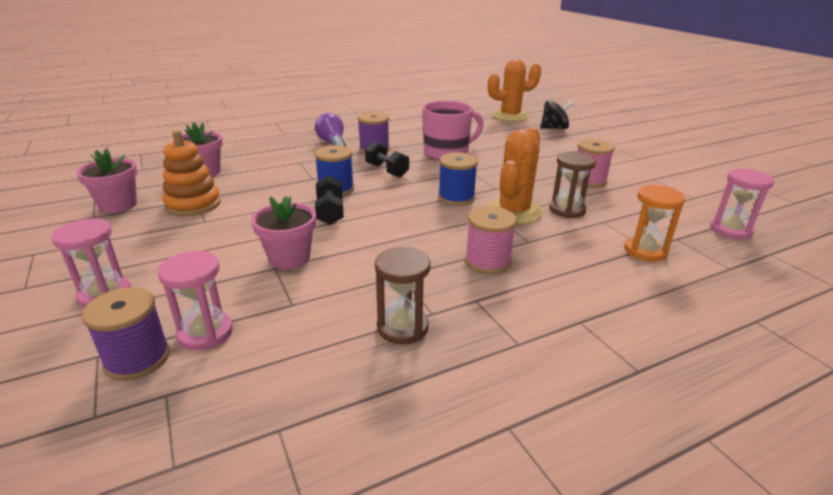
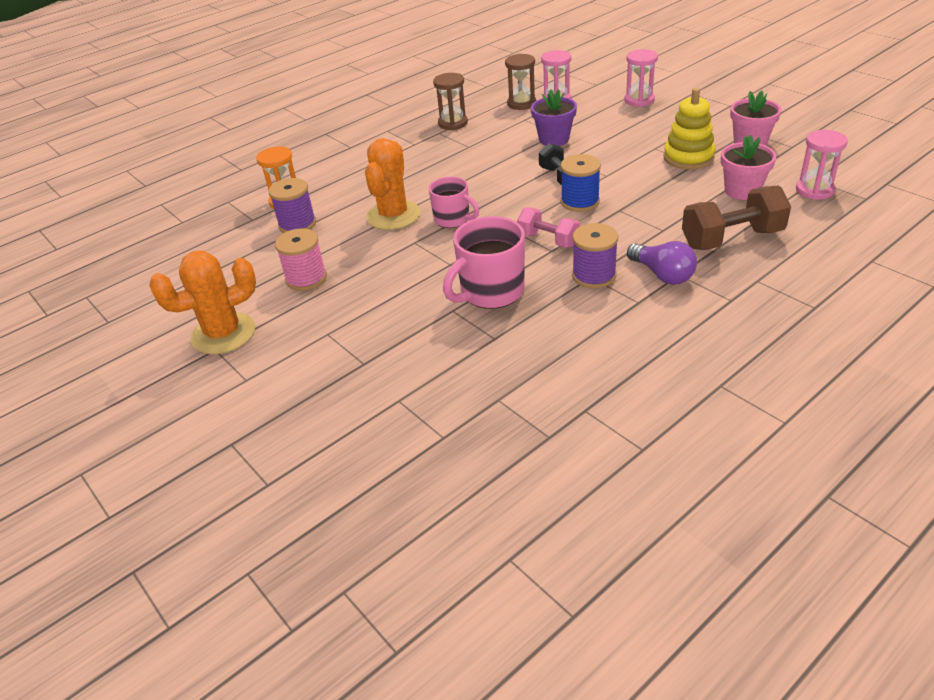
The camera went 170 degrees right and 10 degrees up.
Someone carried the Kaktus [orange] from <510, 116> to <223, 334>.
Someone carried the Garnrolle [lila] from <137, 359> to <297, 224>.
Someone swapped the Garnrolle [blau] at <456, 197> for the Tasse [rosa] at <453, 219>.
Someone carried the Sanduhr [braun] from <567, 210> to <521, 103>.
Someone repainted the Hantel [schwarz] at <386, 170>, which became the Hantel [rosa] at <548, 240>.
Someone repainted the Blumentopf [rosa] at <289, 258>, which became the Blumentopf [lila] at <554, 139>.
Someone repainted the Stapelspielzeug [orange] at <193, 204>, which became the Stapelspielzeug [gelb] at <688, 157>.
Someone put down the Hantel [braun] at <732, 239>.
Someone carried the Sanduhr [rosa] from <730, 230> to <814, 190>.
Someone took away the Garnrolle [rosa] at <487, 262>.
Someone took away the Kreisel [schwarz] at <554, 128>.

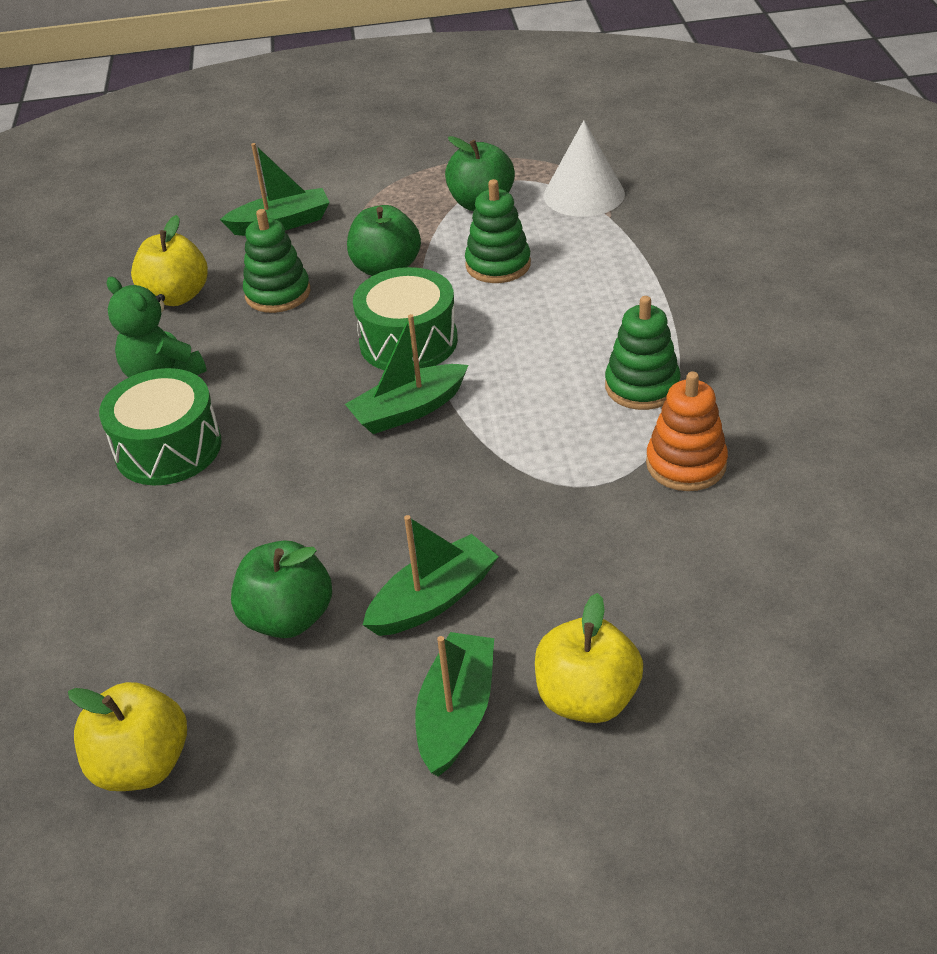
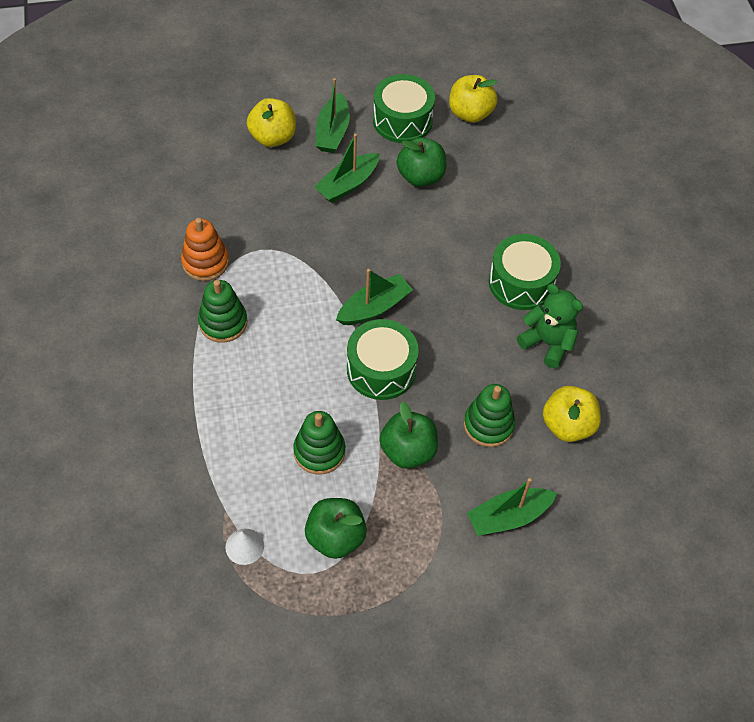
The camera went 170 degrees right and 15 degrees up.
Someone scaled the Kegel [weiß] at <584, 194> by 0.54.
Someone put down the Trommel [grün] at <402, 120>.

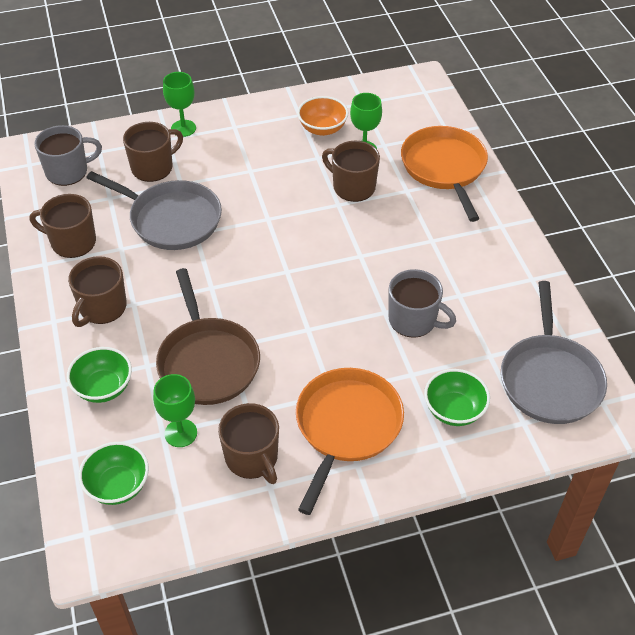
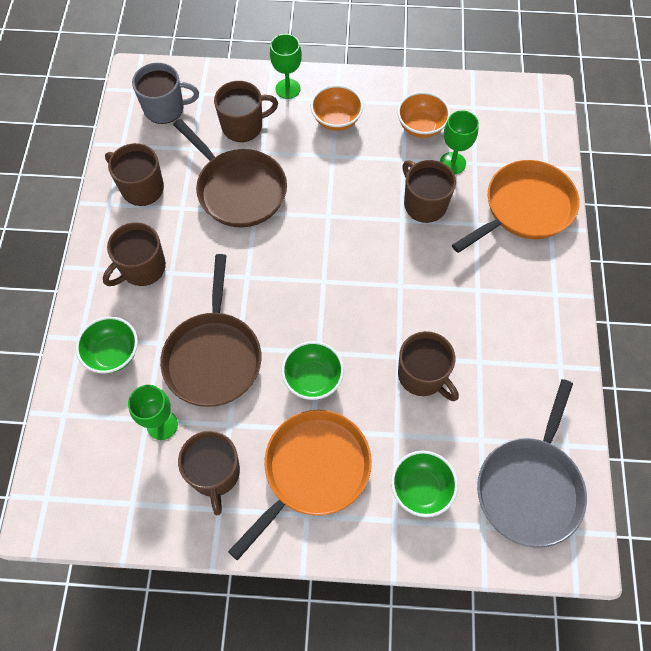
The camera went 20 degrees right and 15 degrees up.
Someone repainted the Pfanne [grau] at <171, 219>, which became the Pfanne [braun] at <239, 190>.
Someone carried the Schüssel [grün] from <118, 486> to <313, 378>.
Someone put down the Schüssel [orange] at <336, 120>.
Someone repainted the Tasse [grau] at <413, 320>, which became the Tasse [braun] at <422, 375>.
Someone rotated the Pfanne [orange] at <444, 168> by 45 degrees clockwise.

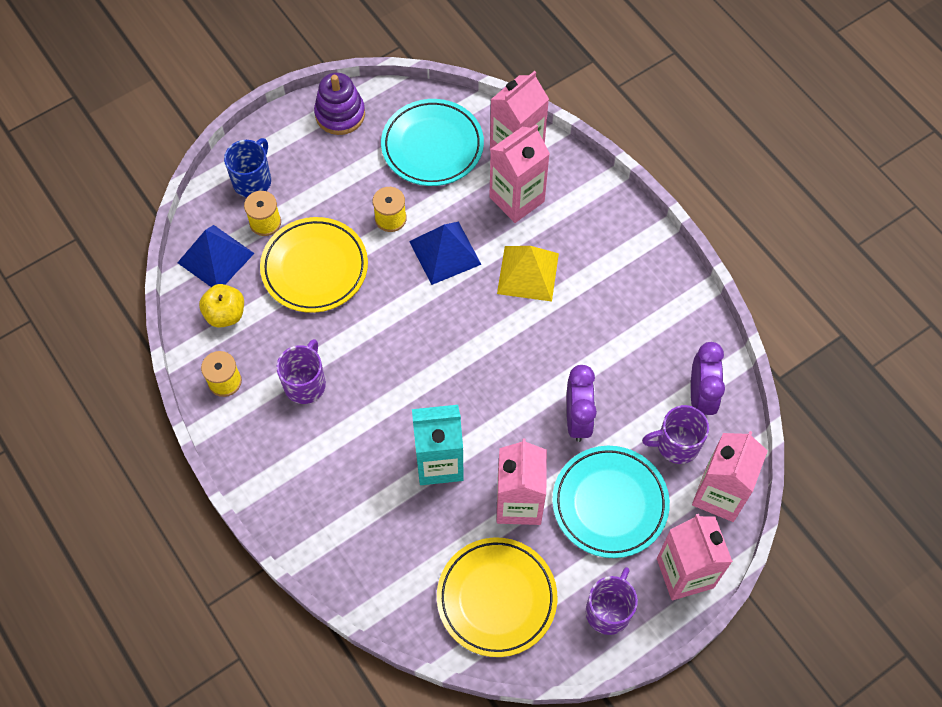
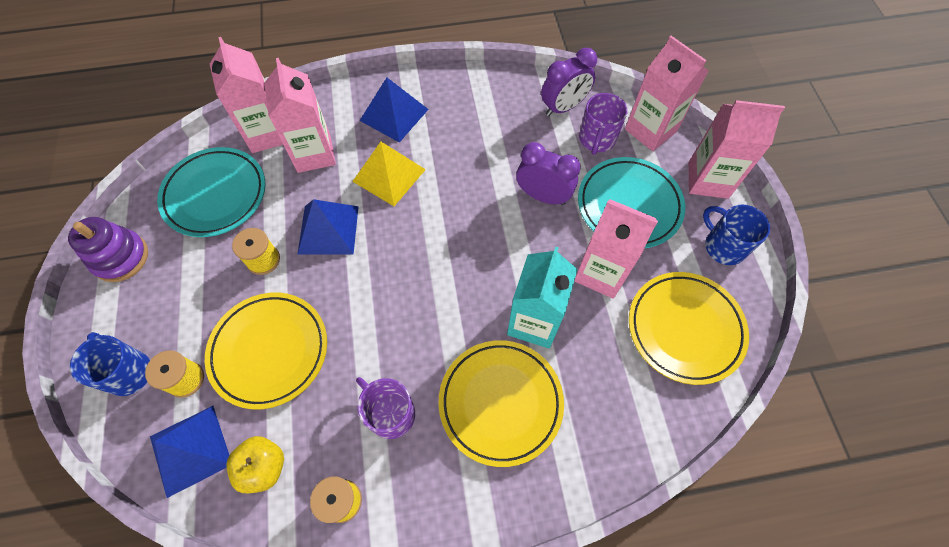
The camera went 65 degrees left and 0 degrees up.
Someone put down the Pyramide [blau] at <394, 114>.
Someone put down the Teller [gelb] at <500, 402>.
Someone rotated the Wecker [lila] at <701, 396> by 120 degrees clockwise.
Someone repainted the Tasse [lila] at <608, 611>, which became the Tasse [blau] at <723, 246>.

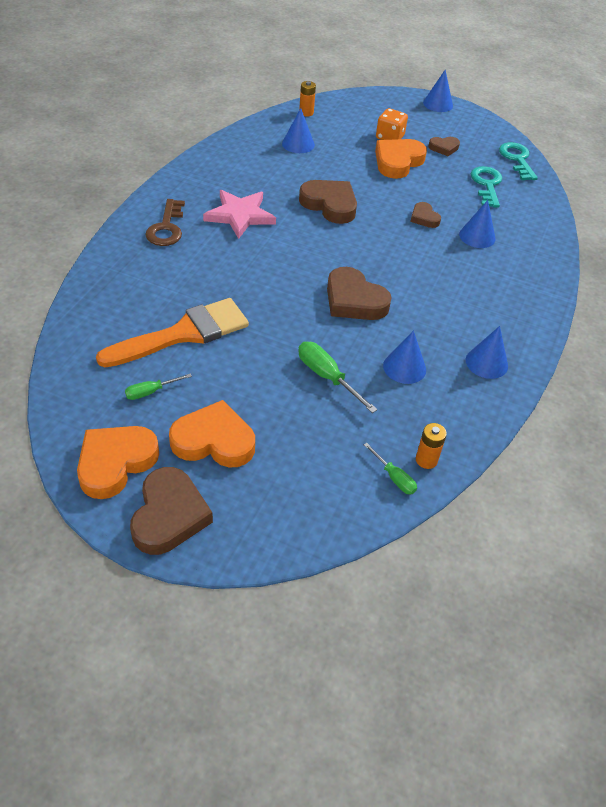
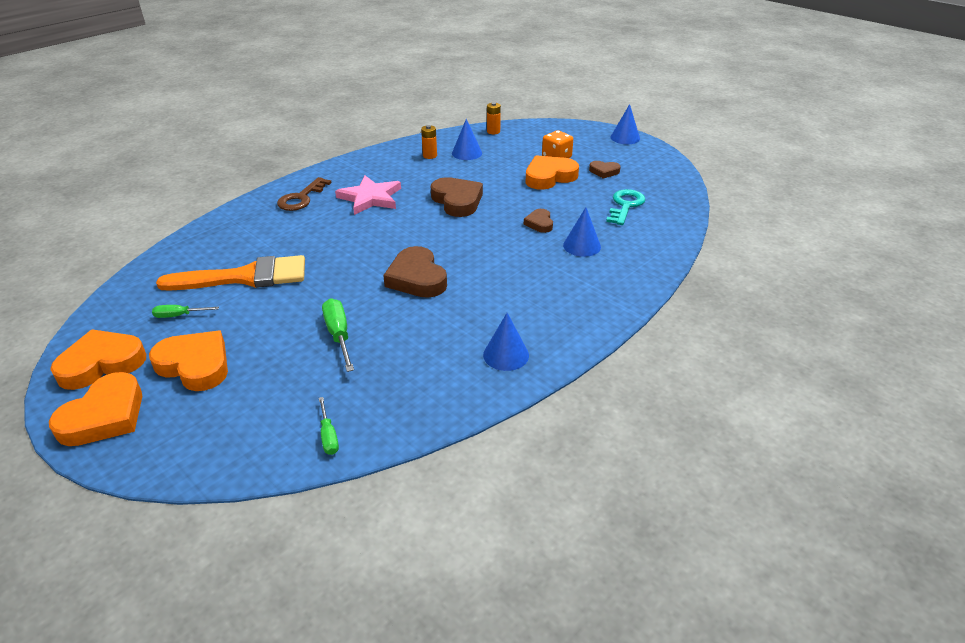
The camera went 25 degrees right and 10 degrees down.
Someone repainted the Herz [braun] at <169, 515>, which became the Herz [orange] at <104, 416>.
Someone carried the Batterie [orange] from <426, 460> to <430, 156>.
Someone took away the Kegel [blau] at <404, 367>.
Someone took away the Schlüssel [türkis] at <517, 159>.

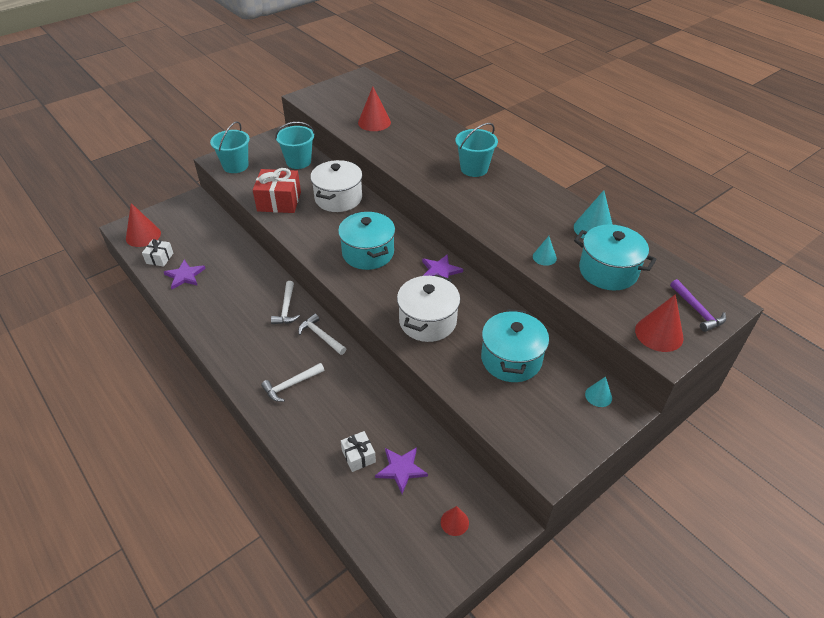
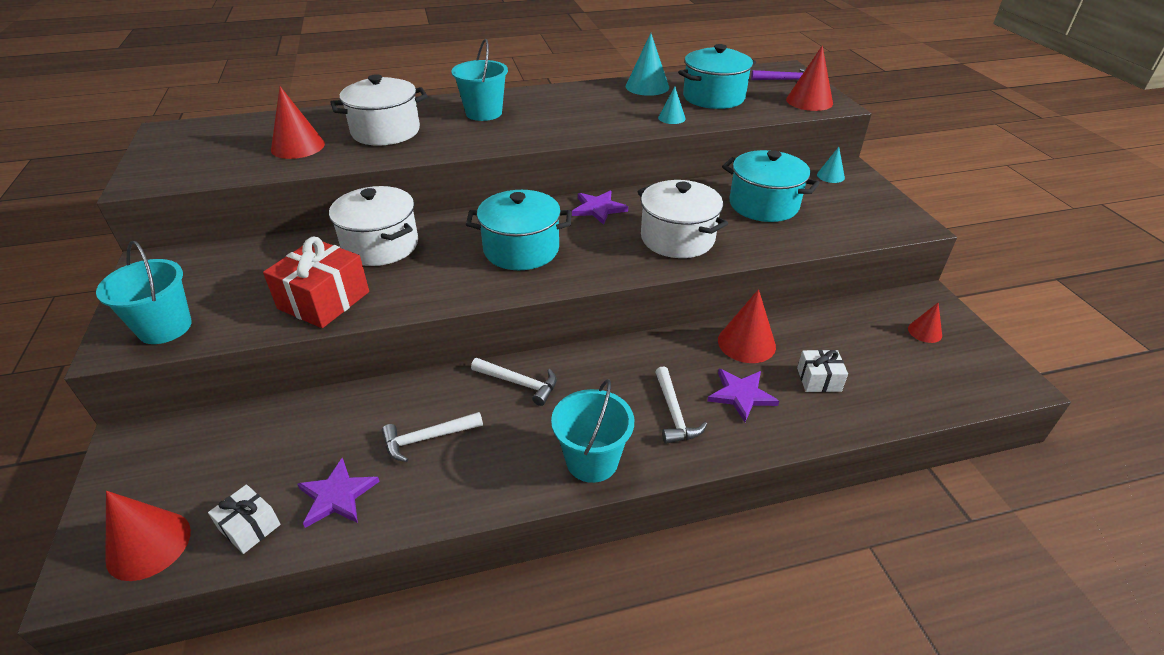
The camera went 65 degrees left and 5 degrees down.
Someone put down the Kochtopf [weiß] at <386, 131>.
Someone carried the Hammer [weiß] from <321, 336> to <427, 438>.
Someone carried the Eimer [türkis] from <298, 162> to <592, 461>.
Someone carried the Stern [lila] from <401, 469> to <741, 395>.
Someone put down the Kegel [rot] at <746, 343>.

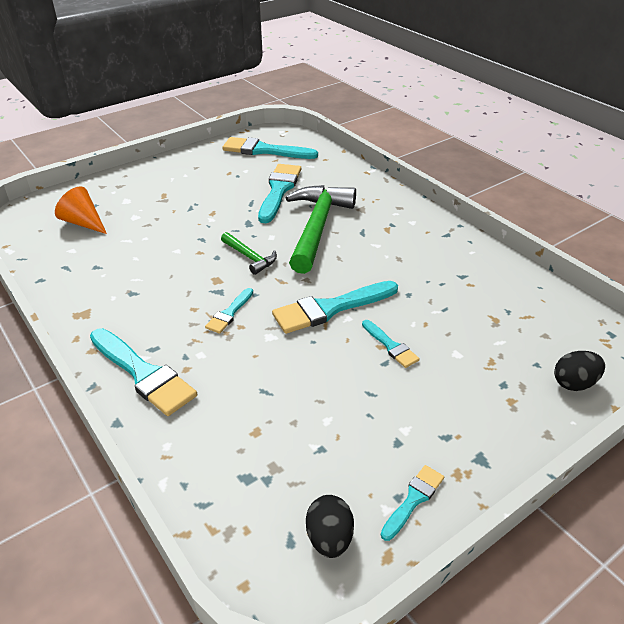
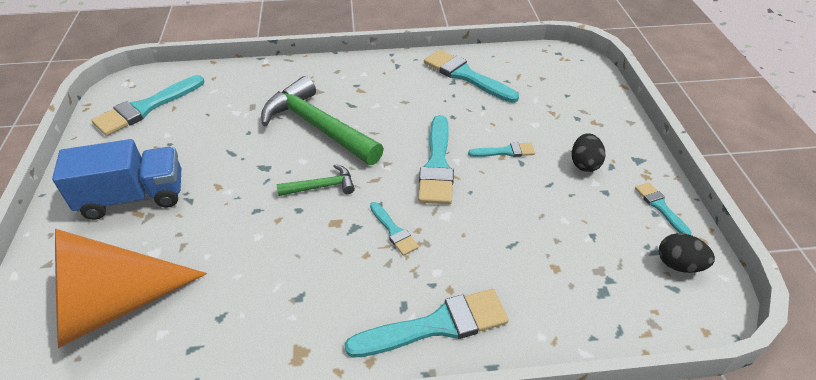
The camera went 60 degrees left and 5 degrees up.
Someone put down the Lastwagen [blau] at <134, 197>.
Someone scaled the Kegel [orange] at <83, 223> by 1.92.
Someone carried the Pinsel [türkis] from <279, 190> to <466, 76>.
Someone carried the Ei [schwarz] from <574, 383> to <584, 164>.

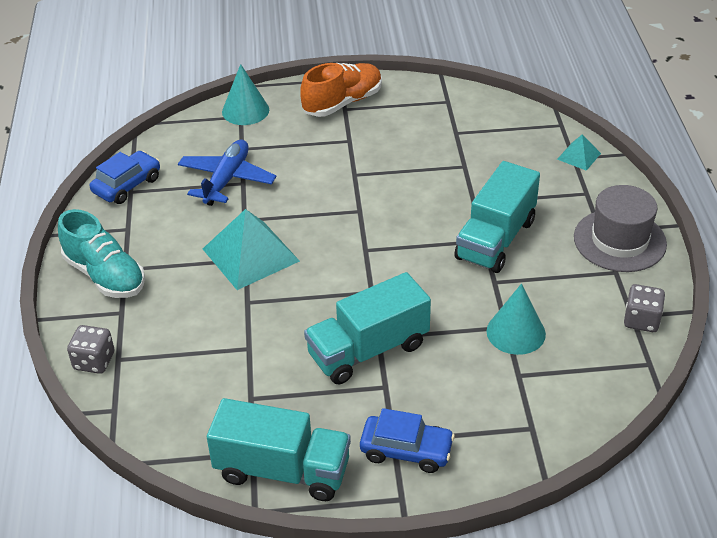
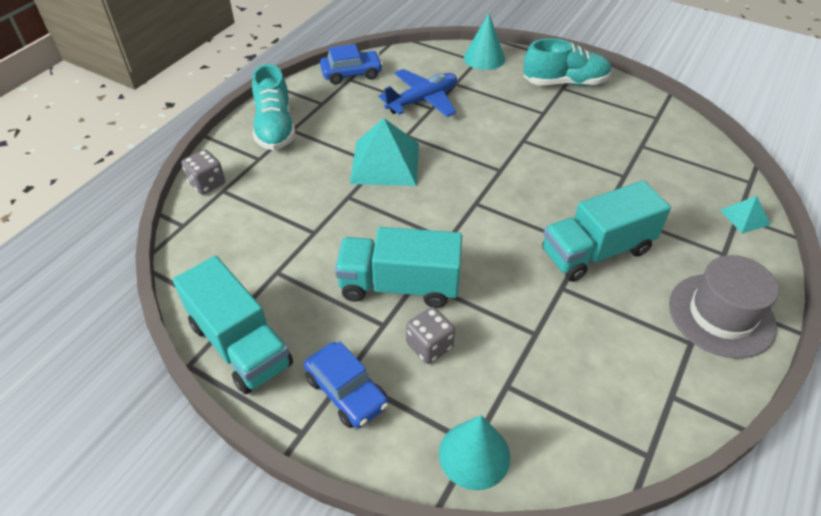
The camera went 35 degrees right and 5 degrees up.
Someone carried the Spielwürfel [grau] from <641, 320> to <429, 346>.
Someone carried the Kegel [türkis] from <516, 332> to <474, 455>.
Someone repainted the Schuh [orange] at <342, 103>, which became the Schuh [türkis] at <565, 82>.

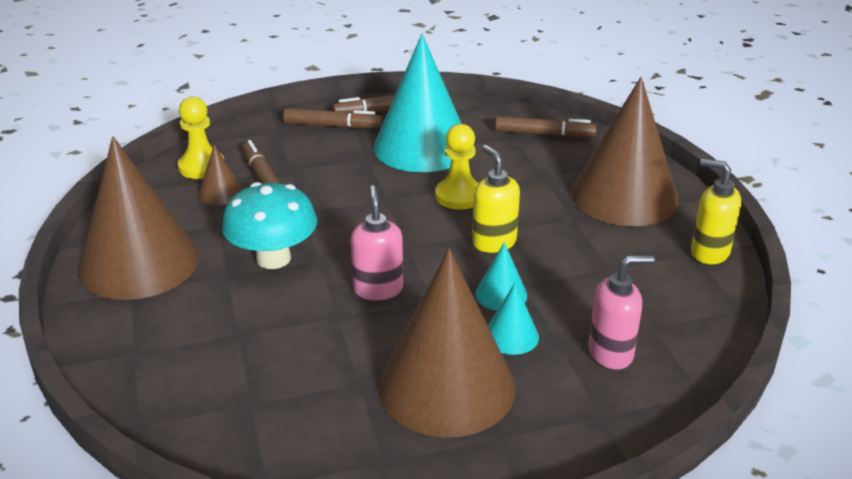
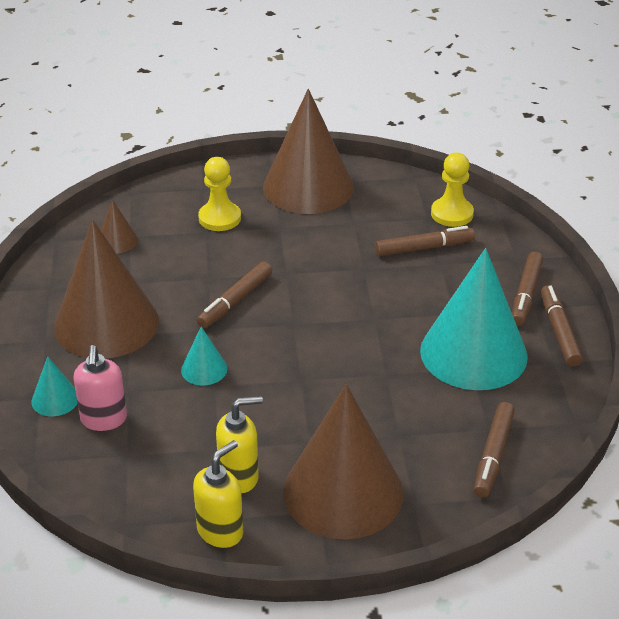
The camera went 100 degrees right and 5 degrees up.
Someone carried the Kegel [türkis] from <511, 336> to <55, 399>.
Someone carried the Kegel [braun] from <221, 192> to <117, 241>.
Someone swapped the Seifenspender [rosa] at <378, 289> for the Filzstift [braun] at <235, 301>.
Someone carried the Bauer [gelb] from <459, 196> to <219, 218>.
Someone carried the Seifenspender [gelb] from <494, 242> to <239, 477>.
Someone took away the Pilz [türkis] at <273, 258>.

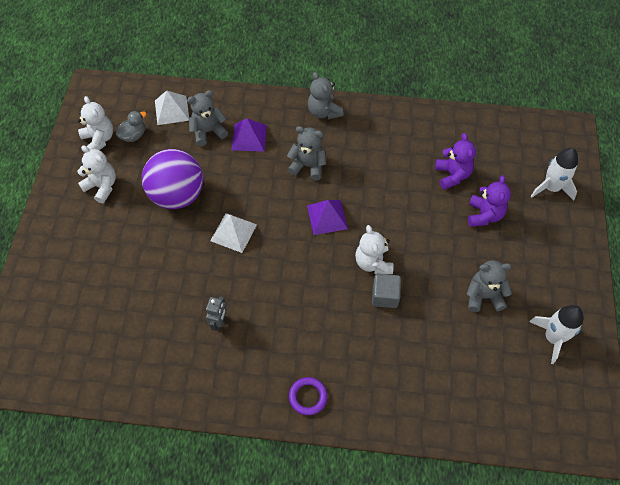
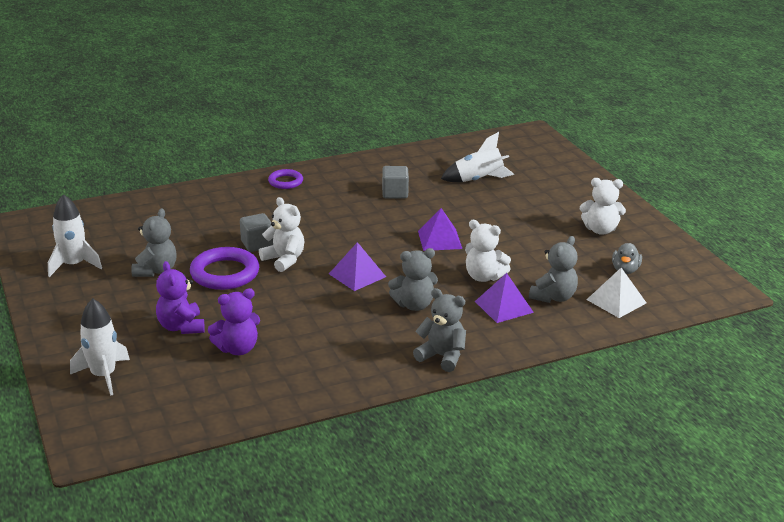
The camera went 150 degrees right and 30 degrees down.
Someone rotated the Teddybär [grau] at <483, 296> by 45 degrees counterclockwise.
Someone put down the Ring [lila] at <225, 273>.
Someone rotated the Teddybär [lila] at <452, 175> by 75 degrees counterclockwise.
Someone swapped the Roboter [grau] at <219, 322> for the Kubus [grau] at <395, 193>.
Someone repainted the Pyramide [weiß] at <233, 232>, which became the Pyramide [lila] at <439, 239>.
Someone put down the Rakete [weiß] at <478, 180>.
Someone carried the Teddybär [weiß] from <99, 139> to <483, 277>.
Someone took away the Ball [lila] at <177, 195>.

